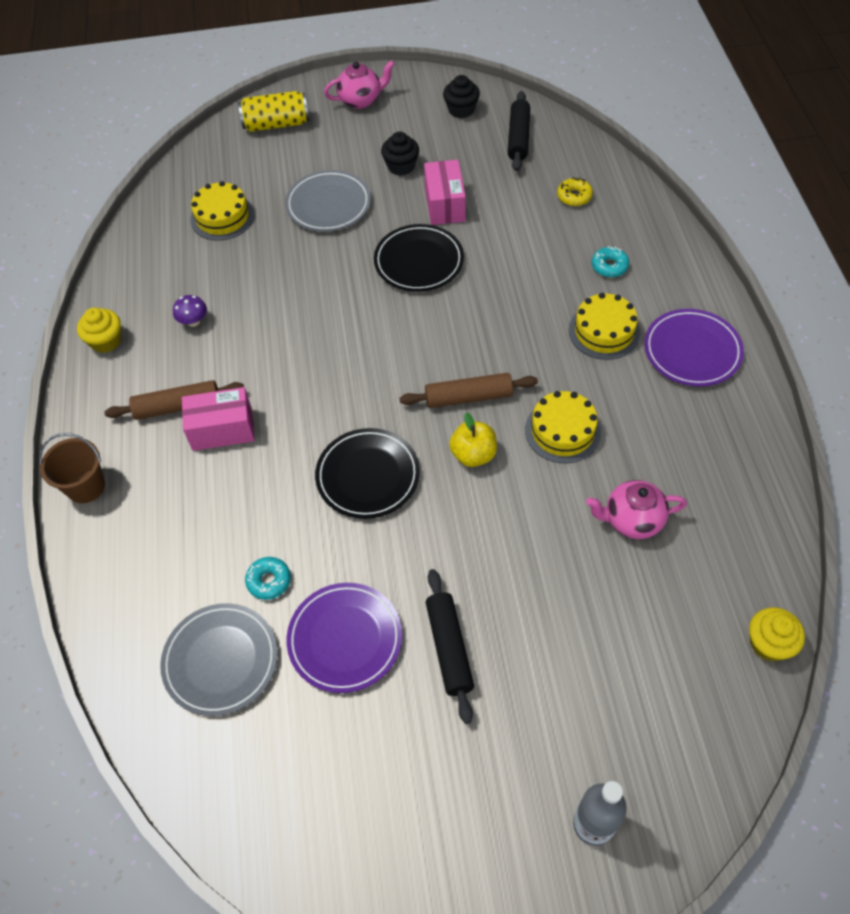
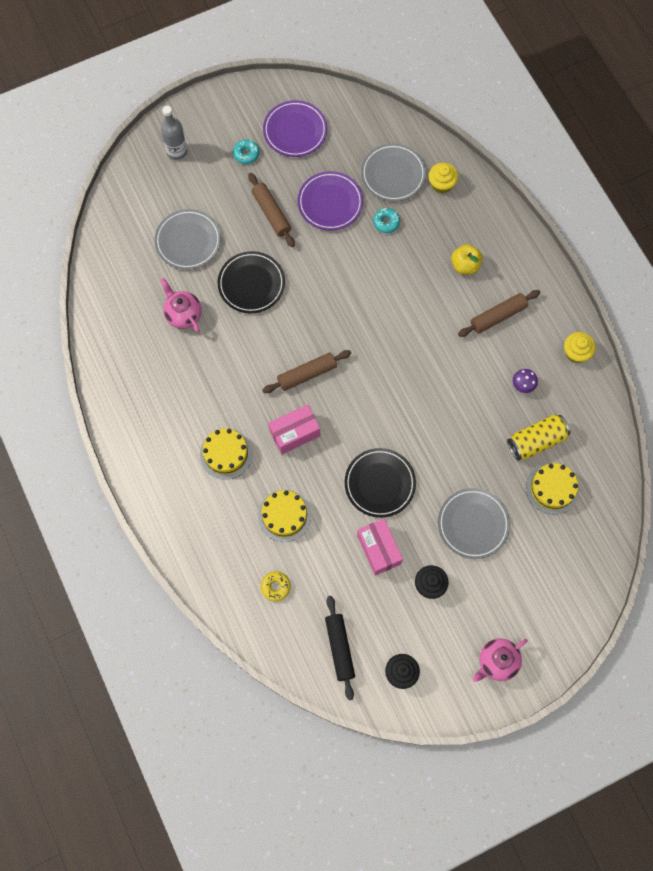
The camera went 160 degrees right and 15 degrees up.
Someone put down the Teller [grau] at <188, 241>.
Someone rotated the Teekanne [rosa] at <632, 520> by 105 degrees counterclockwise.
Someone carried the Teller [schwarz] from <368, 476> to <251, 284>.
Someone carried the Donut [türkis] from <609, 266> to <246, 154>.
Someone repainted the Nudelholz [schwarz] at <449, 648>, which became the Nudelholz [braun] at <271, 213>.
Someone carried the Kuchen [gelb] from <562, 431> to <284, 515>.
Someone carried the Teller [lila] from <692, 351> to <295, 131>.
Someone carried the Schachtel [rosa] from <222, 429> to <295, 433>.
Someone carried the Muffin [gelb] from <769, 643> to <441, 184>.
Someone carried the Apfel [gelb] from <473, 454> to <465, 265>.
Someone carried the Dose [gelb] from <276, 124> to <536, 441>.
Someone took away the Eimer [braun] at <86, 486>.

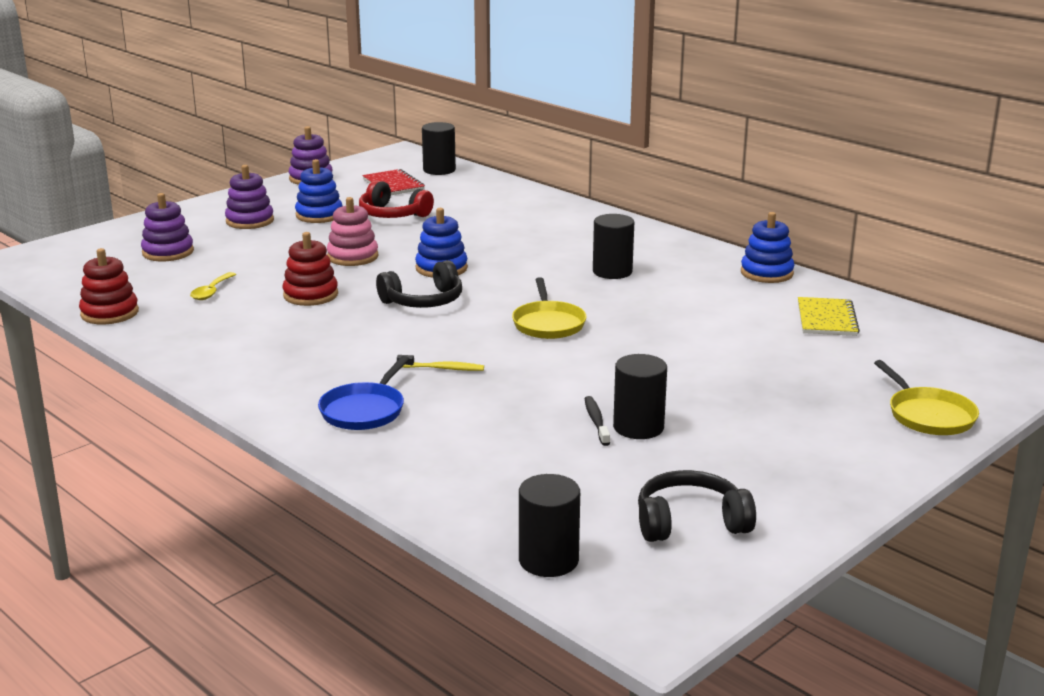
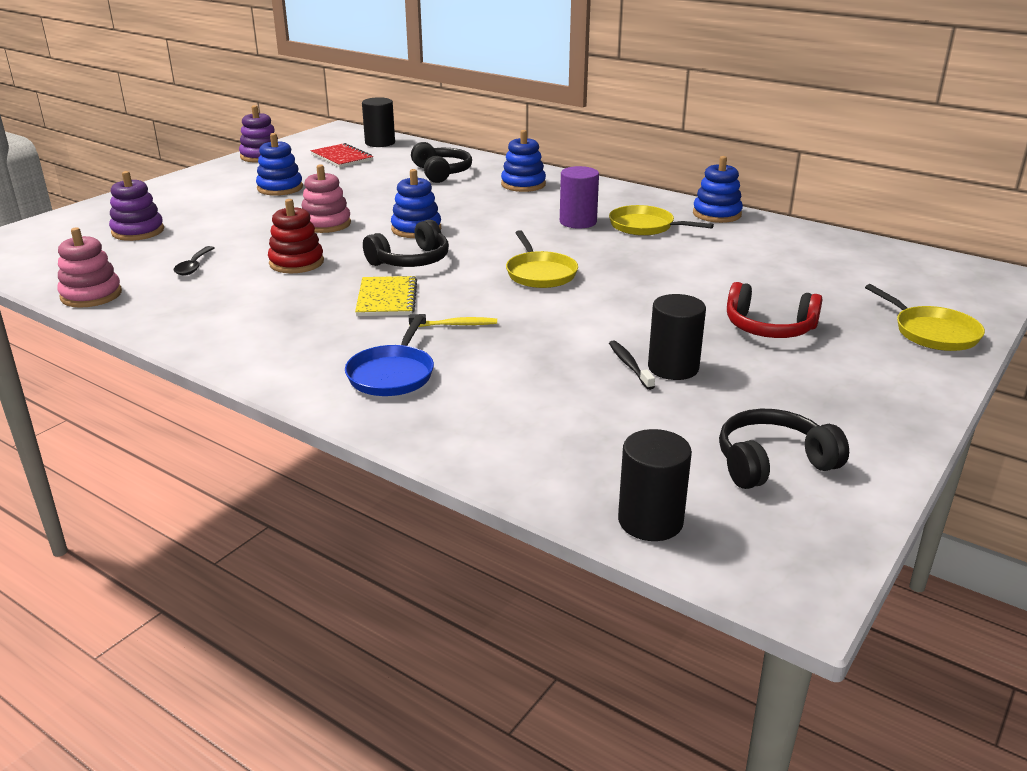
The camera went 10 degrees left and 5 degrees up.
Someone repainted the Stapelspielzeug [rot] at <110, 313>, which became the Stapelspielzeug [rosa] at <91, 295>.
Someone repainted the Löffel [gelb] at <211, 292>, which became the Löffel [schwarz] at <194, 266>.
Someone carried the Notizbuch [gelb] from <826, 319> to <387, 298>.
Someone put down the Kopfhörer [schwarz] at <441, 172>.
Someone put down the Stapelspielzeug [blau] at <523, 184>.
Someone repainted the Vollzylinder [schwarz] at <612, 272>, which became the Vollzylinder [lila] at <578, 222>.
Someone put down the Pfanne [gelb] at <644, 226>.
Someone carried the Kopfhörer [rot] from <392, 214> to <769, 328>.
Someone took away the Stapelspielzeug [lila] at <250, 221>.

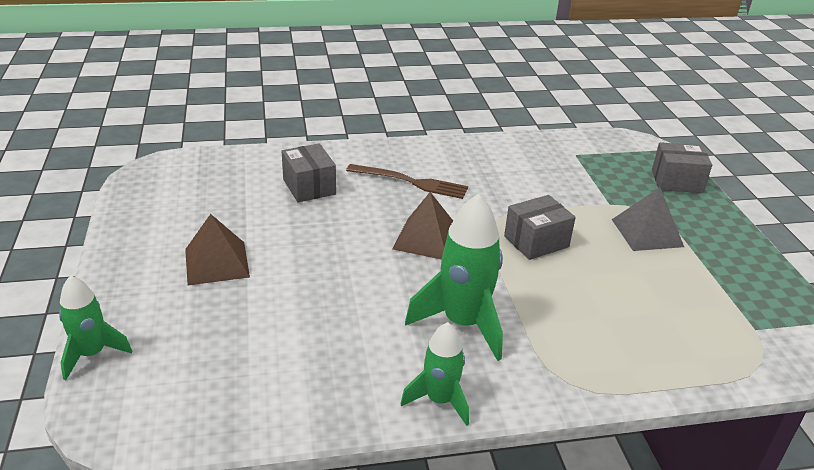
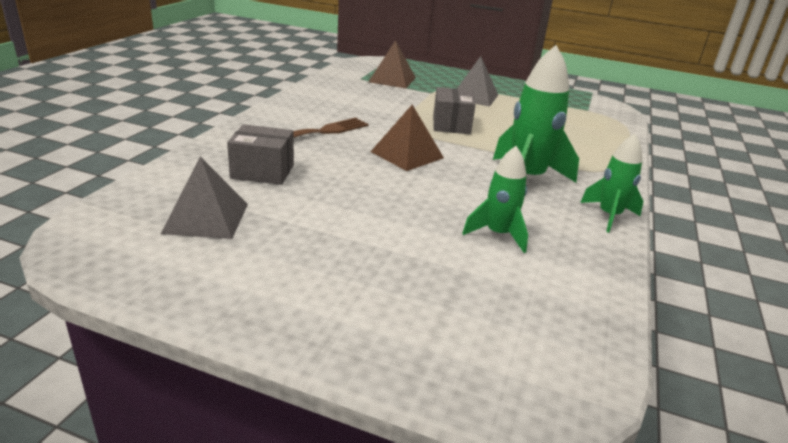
The camera went 60 degrees left and 5 degrees down.
Someone put down the Pyramide [grau] at <206, 218>.
Someone carried the Pyramide [braun] from <216, 263> to <392, 79>.
Someone carried the Rakete [grün] from <92, 354> to <498, 234>.
Someone took away the Schachtel [grau] at <676, 181>.

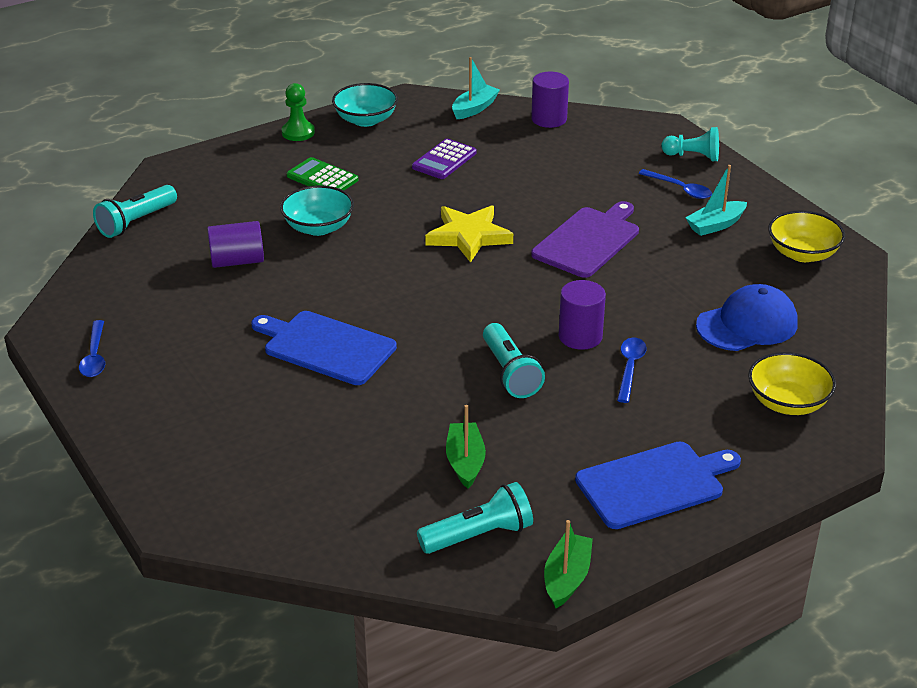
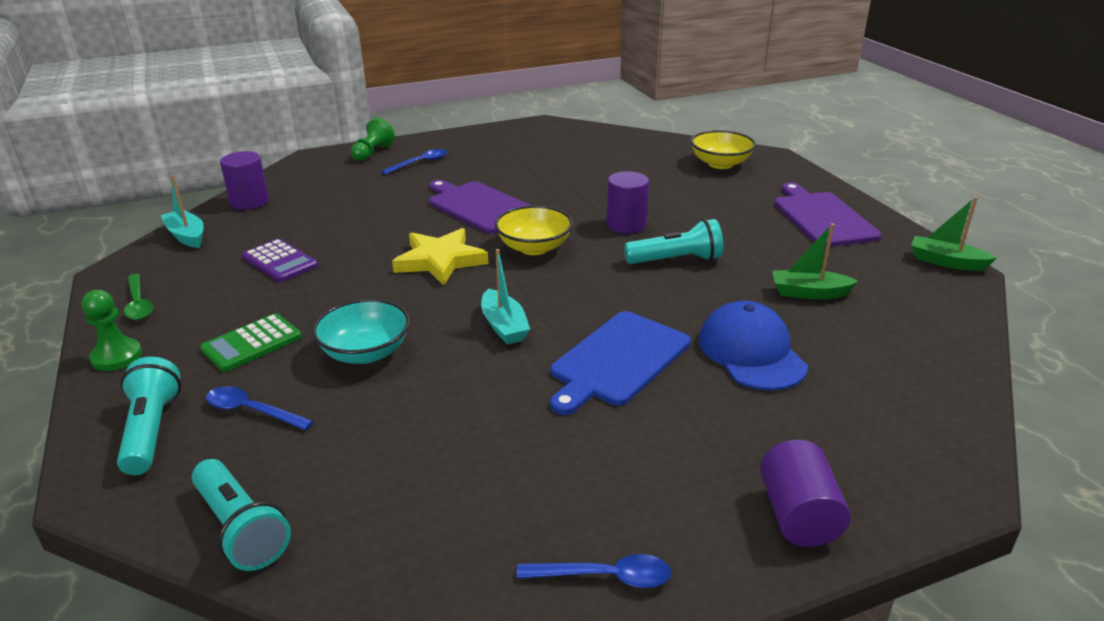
The camera went 80 degrees left and 5 degrees down.
Someone carried the Taschenlampe [türkis] from <479, 535> to <151, 430>.
Someone swapped the Schüssel [türkis] at <366, 120> for the Löffel [grün] at <138, 304>.
Someone carried the Löffel [blau] from <630, 368> to <252, 411>.
Someone repainted the Bauer [türkis] at <693, 156>, which became the Bauer [grün] at <372, 153>.
Someone carried the Boot [türkis] from <715, 225> to <504, 326>.
Someone carried the Schüssel [gelb] from <802, 253> to <534, 247>.
Someone carried the Kappe [blau] from <747, 324> to <751, 352>.
Someone carried the Vollzylinder [lila] from <237, 261> to <798, 515>.
Someone repainted the Schneidebrett [blau] at <654, 484>, which became the Schneidebrett [lila] at <822, 217>.

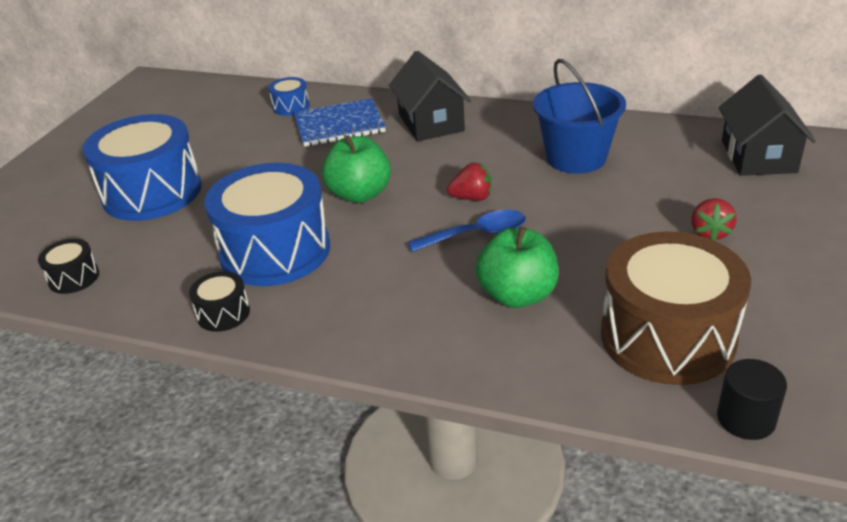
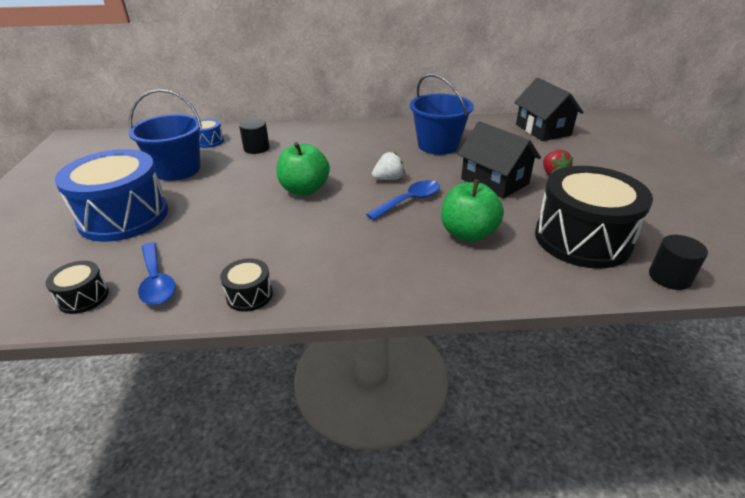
The camera went 25 degrees left and 0 degrees up.
Someone put down the Eimer [blau] at <178, 170>.
Someone put down the Löffel [blau] at <156, 281>.
Someone swapped the Notizbuch [blau] at <339, 125> for the Vollzylinder [schwarz] at <256, 148>.
Someone repainted the Erdbeere [rot] at <472, 198>, which became the Erdbeere [weiß] at <388, 179>.
Someone carried the Haus [schwarz] from <431, 122> to <494, 181>.
Someone repainted the Trommel [braun] at <667, 337>, which became the Trommel [schwarz] at <582, 239>.
Someone took away the Trommel [blau] at <275, 251>.

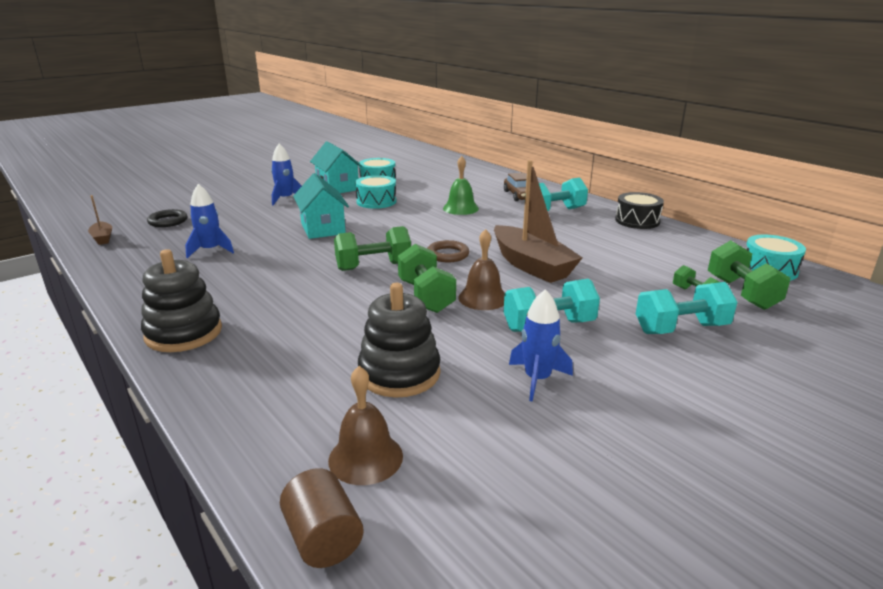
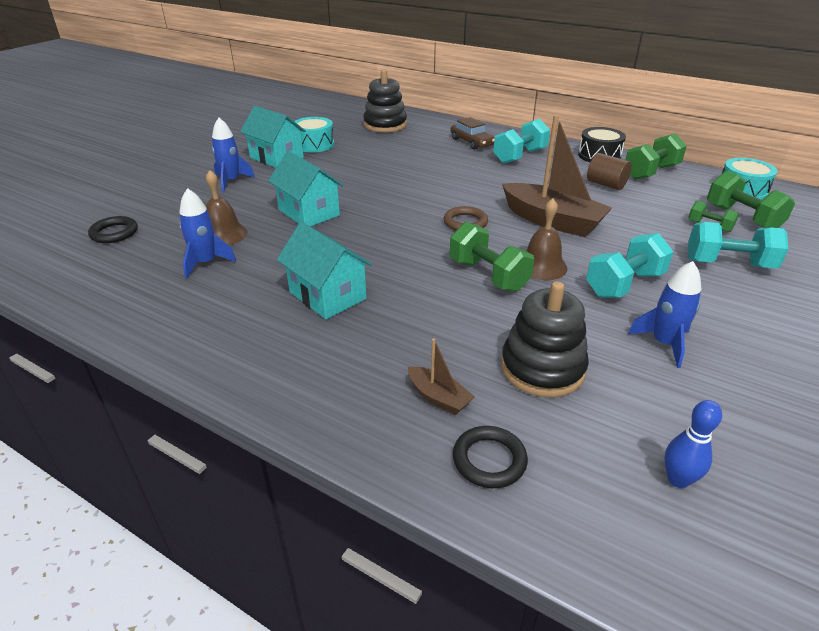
The camera went 20 degrees left and 10 degrees up.
Someone carried the Glocke [braun] from <365, 458> to <223, 234>.
Someone put down the Haus [türkis] at <327, 295>.
Someone carried the Stapelspielzeug [schwarz] from <184, 333> to <385, 125>.
Someone carried the Boot [braun] from <102, 238> to <438, 397>.
Someone put down the Ring [schwarz] at <489, 460>.
Someone carried the Vollzylinder [braun] from <323, 538> to <606, 184>.
Someone carried the Hantel [grün] from <373, 266> to <650, 172>.
Someone put down the Bowlingkegel [blau] at <678, 479>.
Someone rotated the Hantel [türkis] at <681, 329> by 45 degrees clockwise.
Someone took away the Trommel [türkis] at <376, 201>.
Someone took away the Glocke [grün] at <460, 208>.

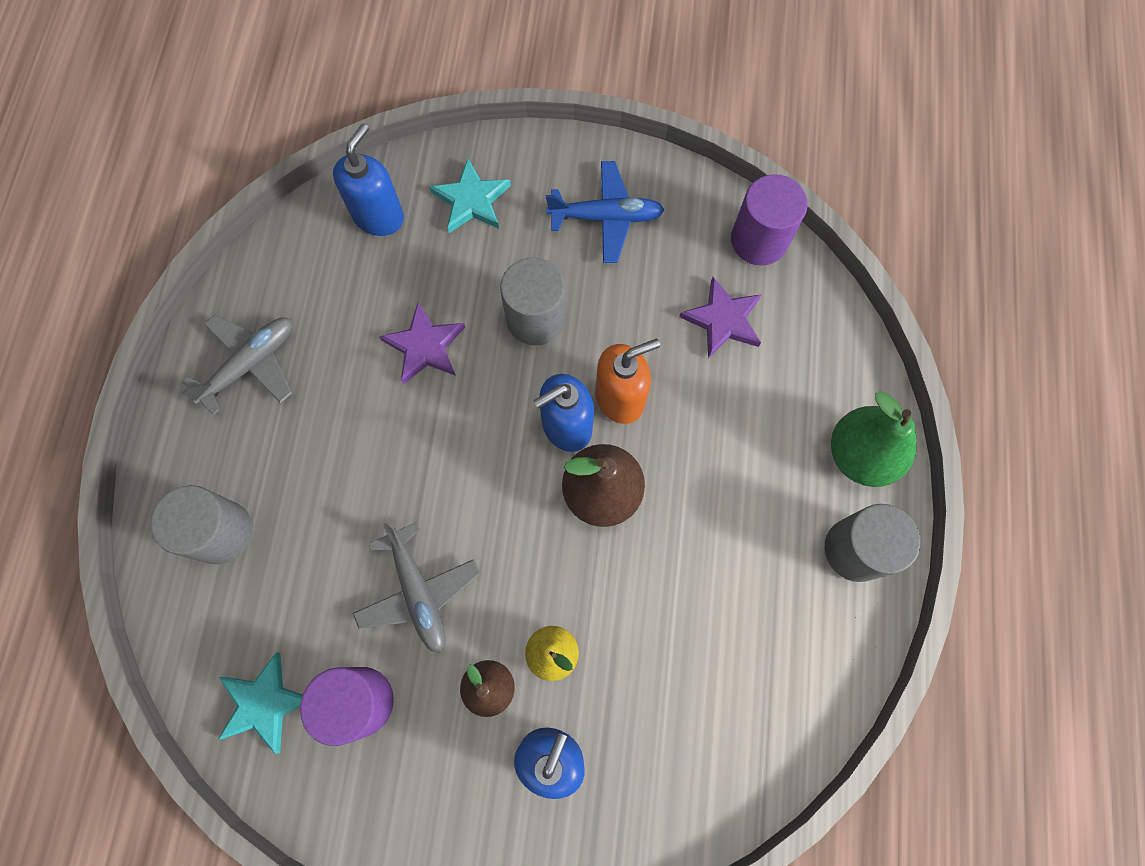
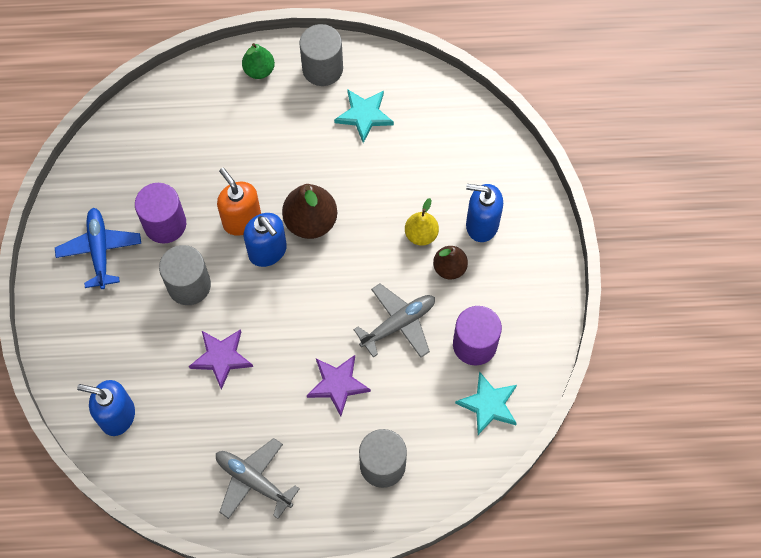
The camera went 100 degrees left and 5 degrees down.
Someone carried the Vollzylinder [lila] from <759, 240> to <165, 224>.
Someone scaled the Birne [grün] at <860, 454> by 0.62.
Someone carried the Stern [lila] from <723, 320> to <337, 384>.
Someone carried the Stern [türkis] from <471, 200> to <364, 115>.

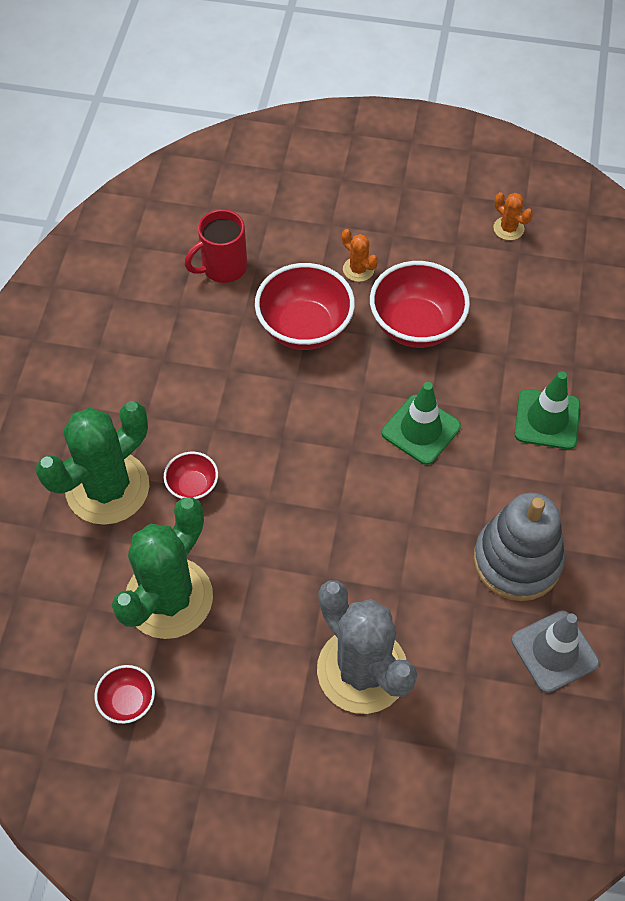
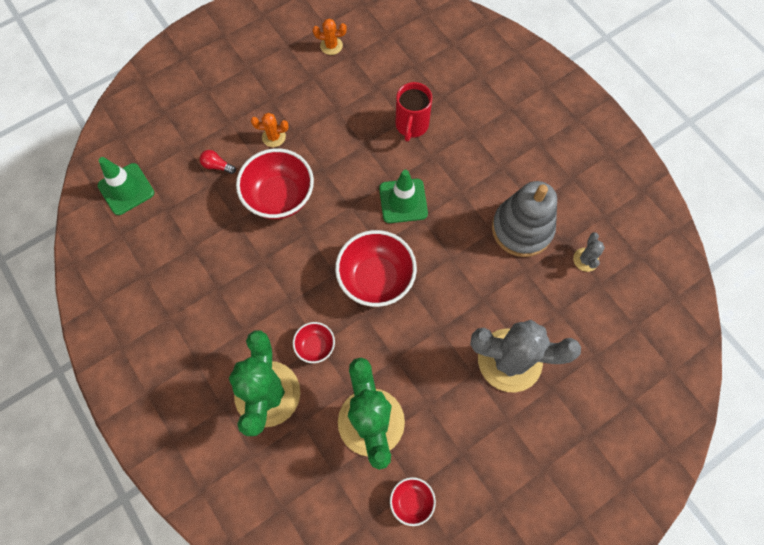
The camera went 45 degrees left and 10 degrees up.
Someone carried the Leitkegel [grün] from <547, 419> to <126, 189>.
Someone put down the Glühbirne [rot] at <217, 166>.
Someone carried the Schüssel [rot] from <416, 325> to <376, 279>.
Someone carried the Tasse [rot] from <223, 267> to <411, 125>.
Someone swapped the Leitkegel [grau] at <554, 651> for the Kaktus [grau] at <585, 259>.

